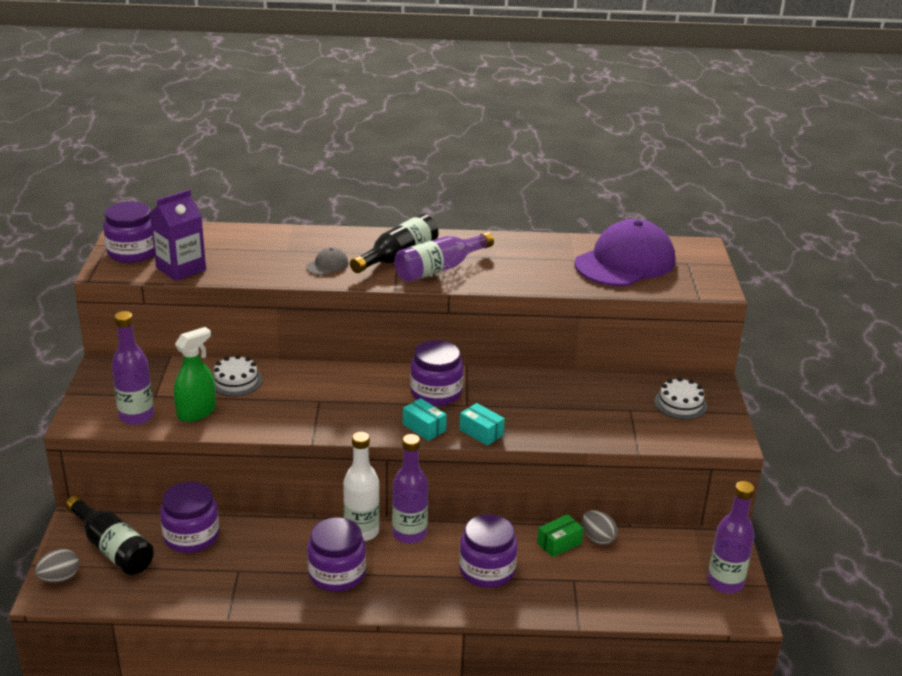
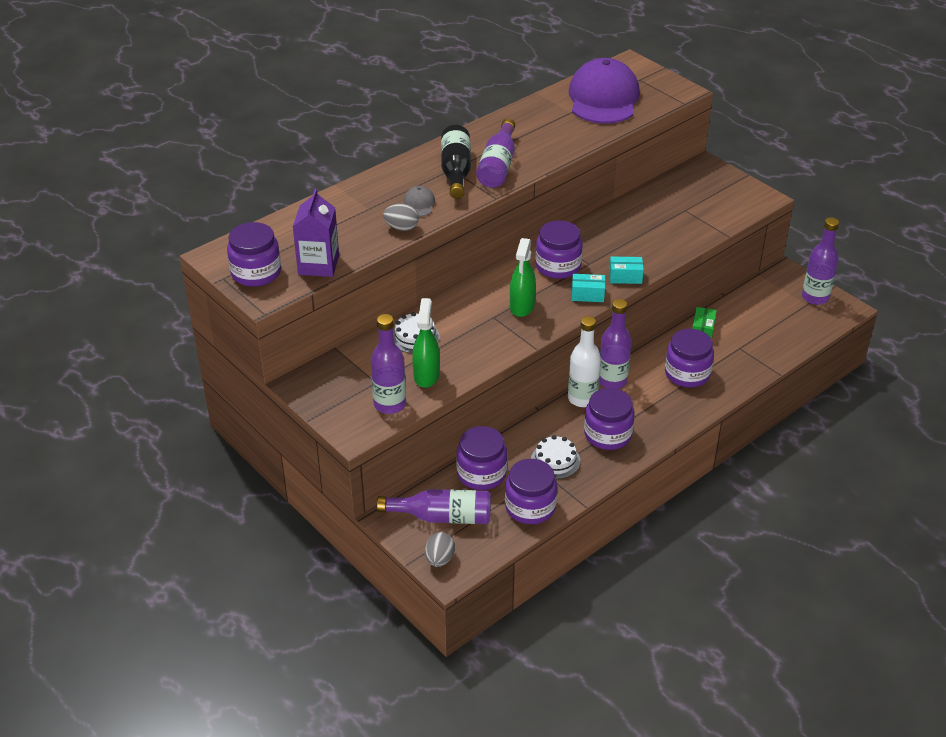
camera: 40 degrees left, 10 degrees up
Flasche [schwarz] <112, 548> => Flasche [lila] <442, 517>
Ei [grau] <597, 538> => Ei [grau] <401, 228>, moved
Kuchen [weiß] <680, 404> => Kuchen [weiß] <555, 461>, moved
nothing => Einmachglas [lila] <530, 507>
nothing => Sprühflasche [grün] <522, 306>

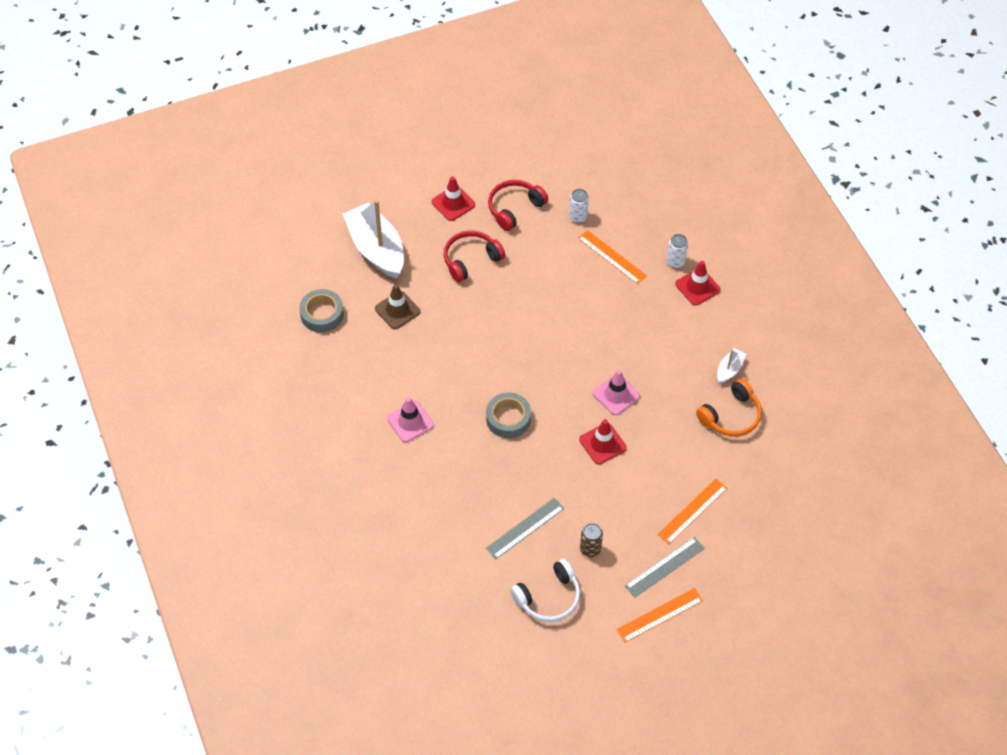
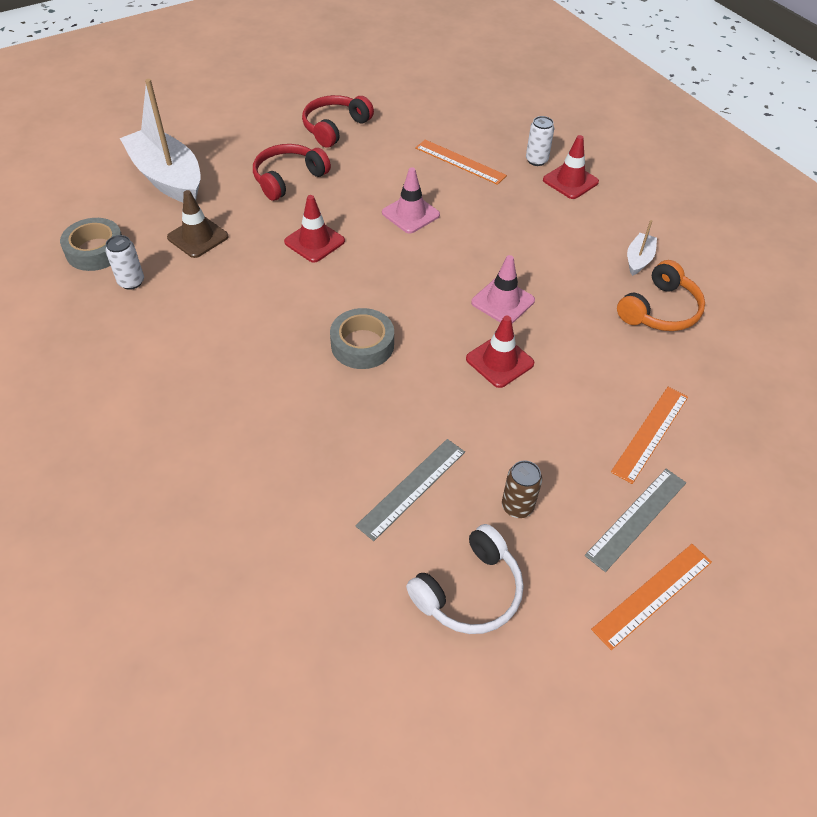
camera: 10 degrees left, 5 degrees down
Leitkegel [rosa] <410, 422> => Leitkegel [rosa] <410, 214>, moved
Leitkegel [rot] <453, 203> => Leitkegel [rot] <314, 241>, moved
Dose [weiß] <578, 217> => Dose [weiß] <131, 282>, moved

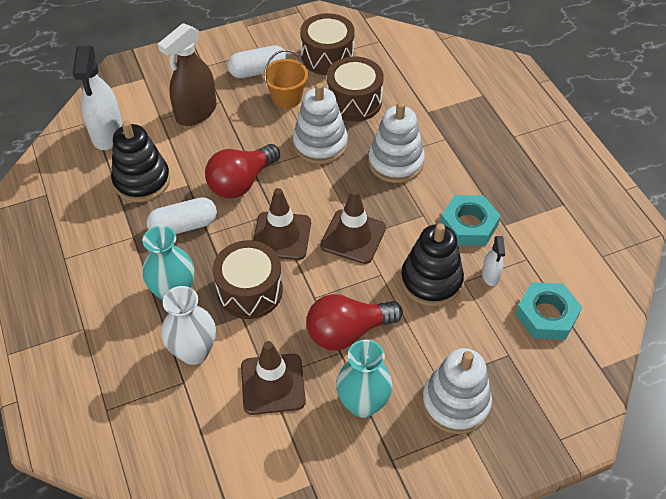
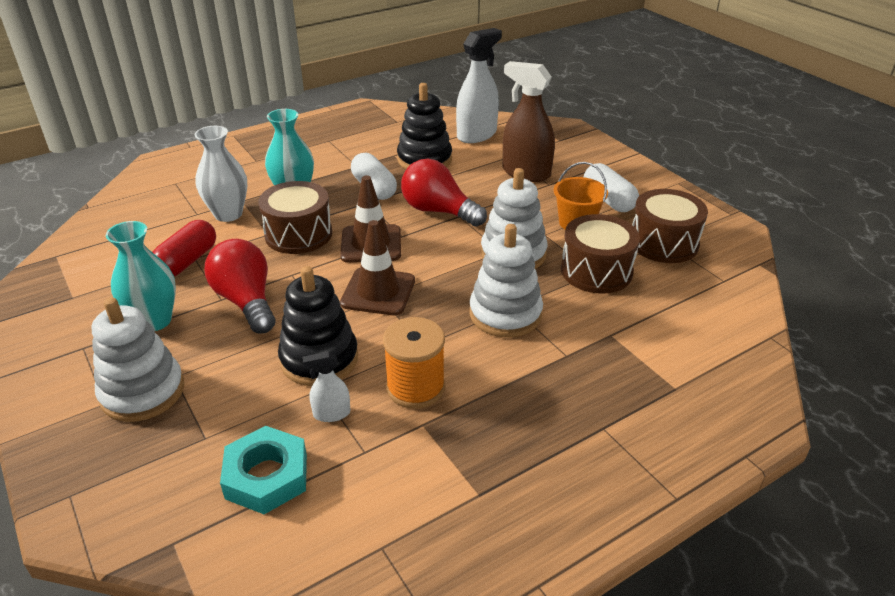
camera: 80 degrees right, 15 degrees down
Sprühflasche [weiß] <107, 134> => Sprühflasche [weiß] <477, 135>, 150 degrees clockwise
Leitkegel [braun] <273, 384> => Kapsel [rot] <187, 261>
Sechskantmutter [türkis] <469, 225> => Garnrolle [orange] <415, 387>

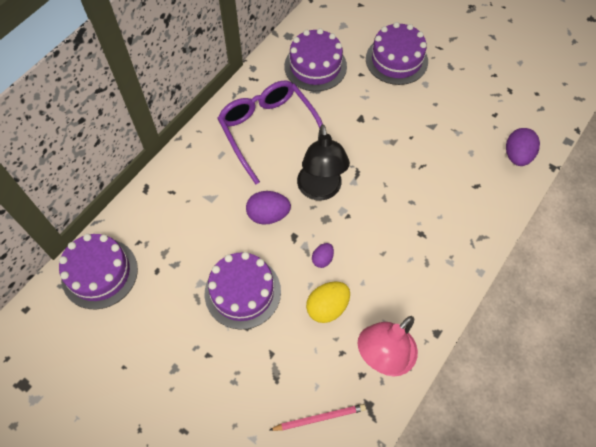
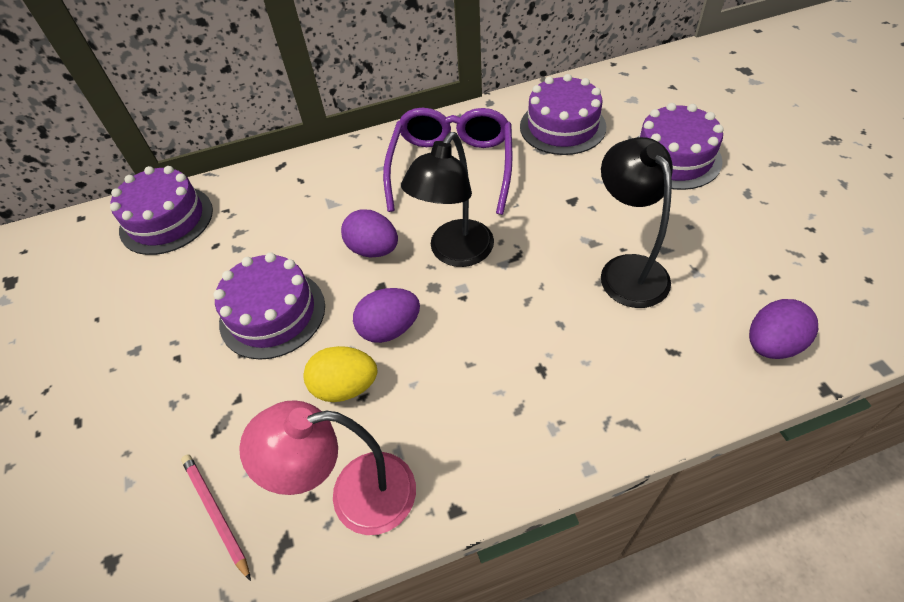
camera: 40 degrees right, 10 degrees down
Bleistift [rosa] <319, 418> => Bleistift [rosa] <216, 513>, 150 degrees counterclockwise
Ei [lila] <322, 259> => Ei [lila] <390, 329>, x1.71
nothing => Lampe [schwarz] <627, 269>

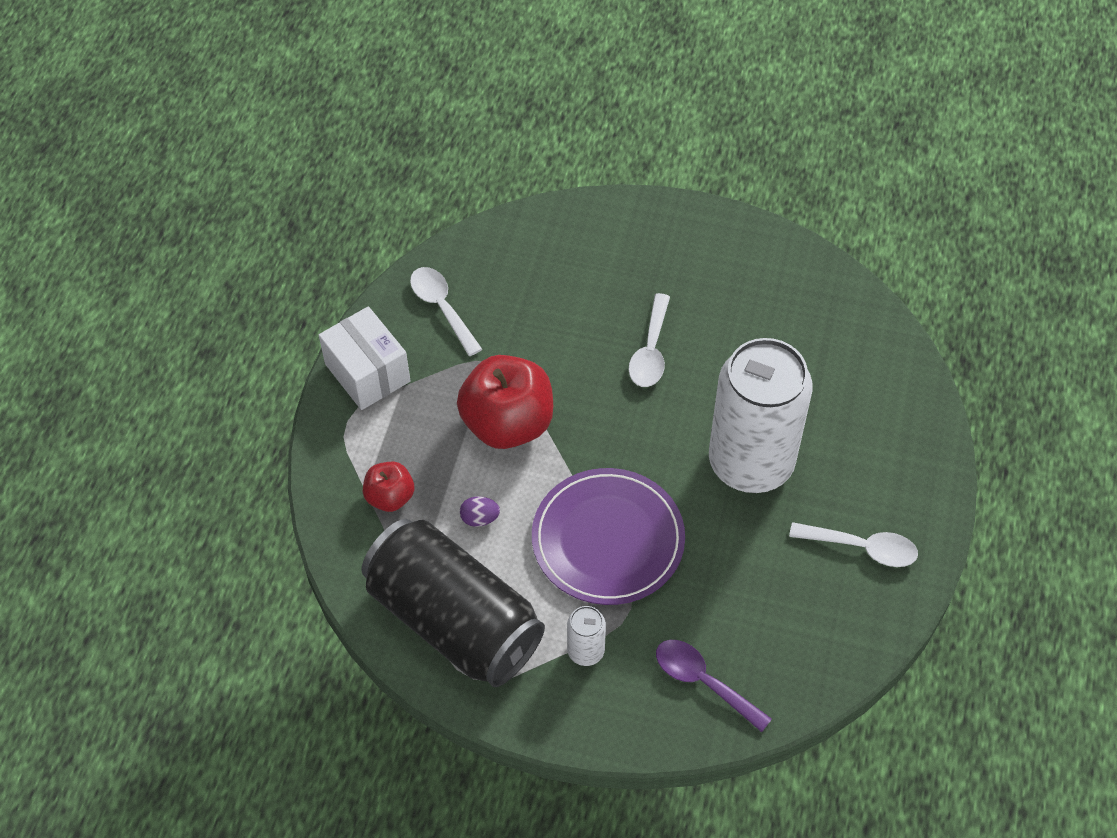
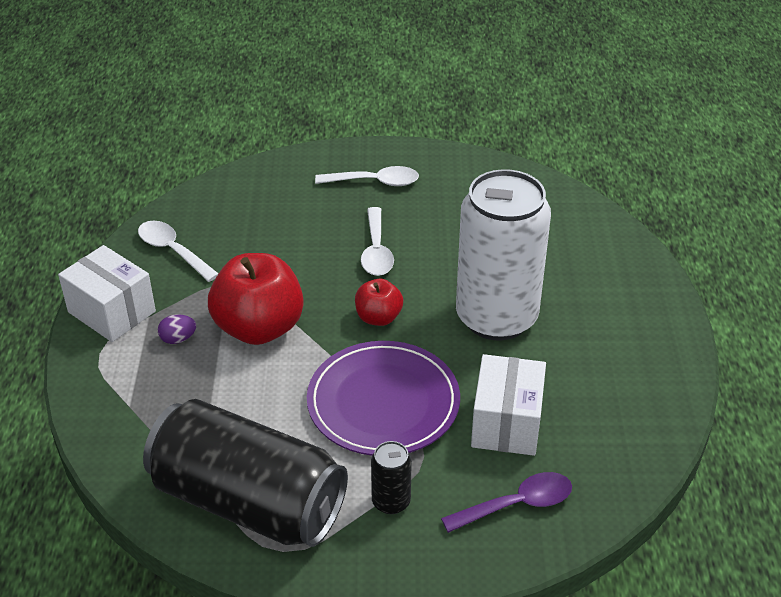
camera: 15 degrees left, 15 degrees down
Apfel [rot] <390, 497> => Apfel [rot] <378, 317>, moved
Ei [lila] <480, 518> => Ei [lila] <178, 339>, moved
Dose [weiß] <585, 651> => Dose [schwarz] <391, 501>
Löffel [lila] <703, 682> => Löffel [lila] <516, 504>, 135 degrees clockwise
Löffel [weiß] <862, 547> => Löffel [weiß] <374, 182>, moved
nothing => Schachtel [weiß] <506, 423>

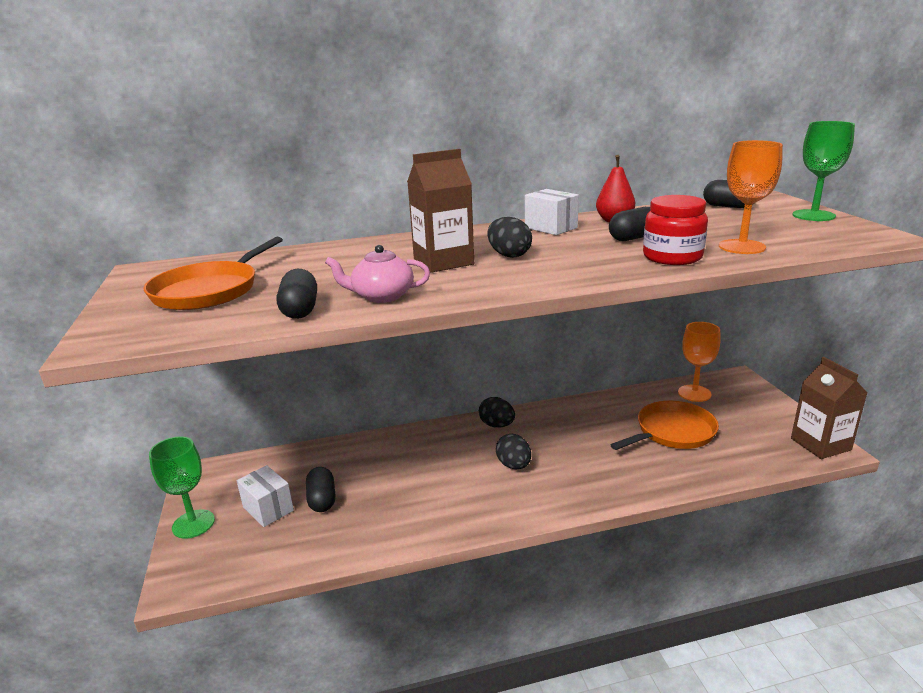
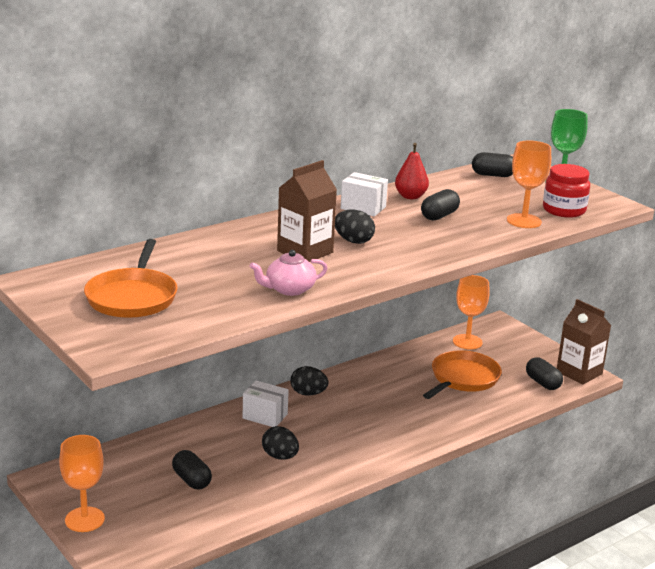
camera: 25 degrees left, 0 degrees up
Kelch [grün] <193, 524> => Kelch [orange] <84, 519>
Schachtel [weiß] <268, 509> => Schachtel [weiß] <265, 416>, moved
Kapsel [schwarz] <300, 310> => Kapsel [schwarz] <542, 383>, moved
Ei [schwarz] <514, 465> => Ei [schwarz] <280, 456>, moved
Einmachglas [rot] <672, 257> => Einmachglas [rot] <564, 210>, moved

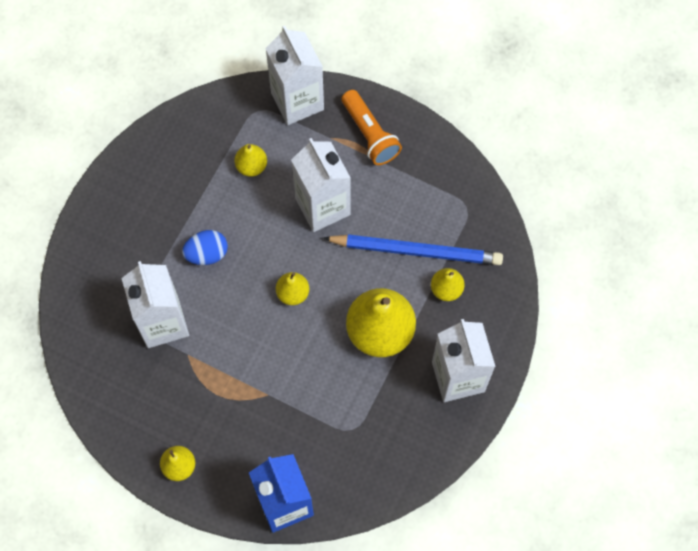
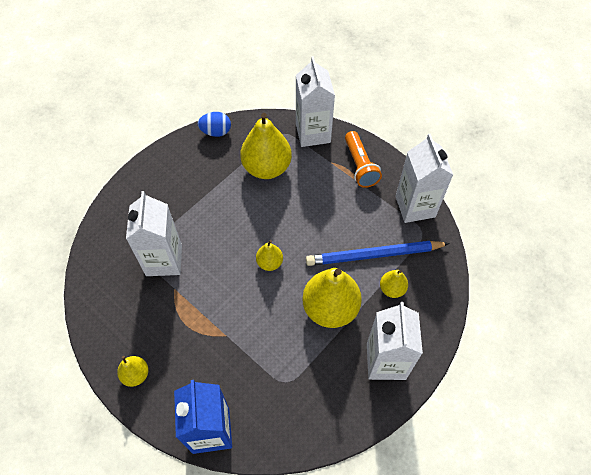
camera: 15 degrees right, 10 degrees down
Ei [blau] <207, 254> => Ei [blau] <216, 132>, moved
Birne [gelb] <251, 166> => Birne [gelb] <266, 168>, x2.03
Getränkekarton [weiß] <322, 206> => Getränkekarton [weiß] <415, 206>, moved
Bleistift [blau] <416, 251> => Bleistift [blau] <374, 255>, 150 degrees clockwise

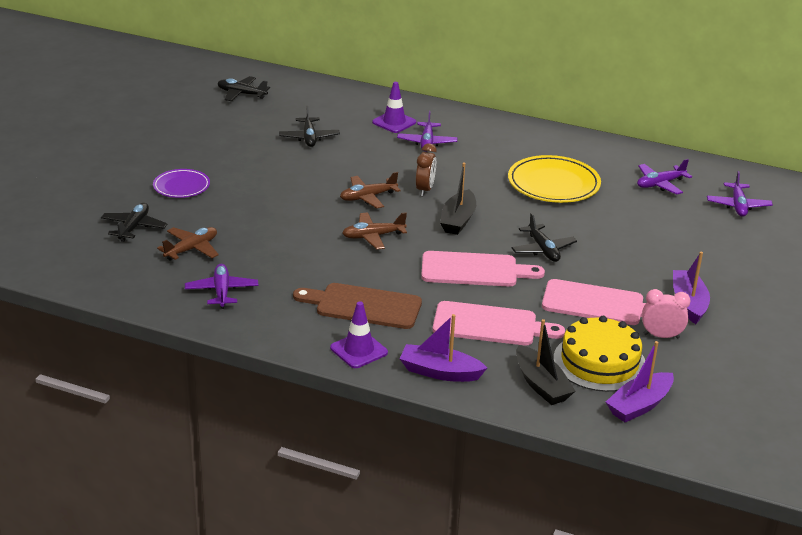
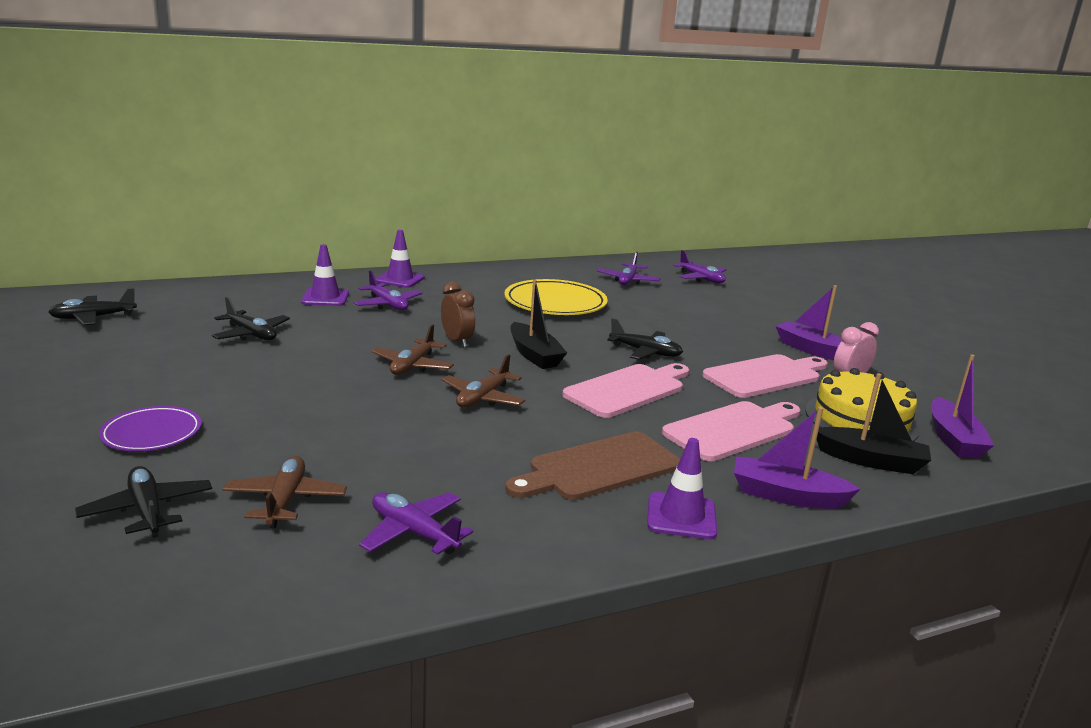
camera: 45 degrees left, 10 degrees down
Boot [lila] <439, 372> => Boot [lila] <786, 495>, 45 degrees clockwise
nothing => Leitkegel [lila] <400, 279>

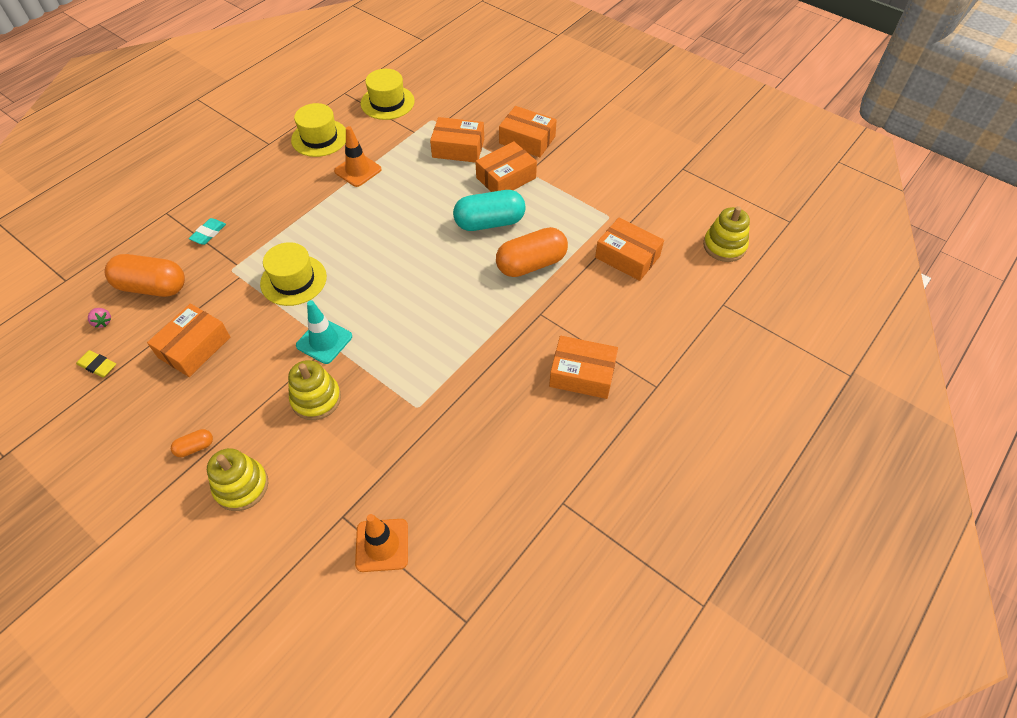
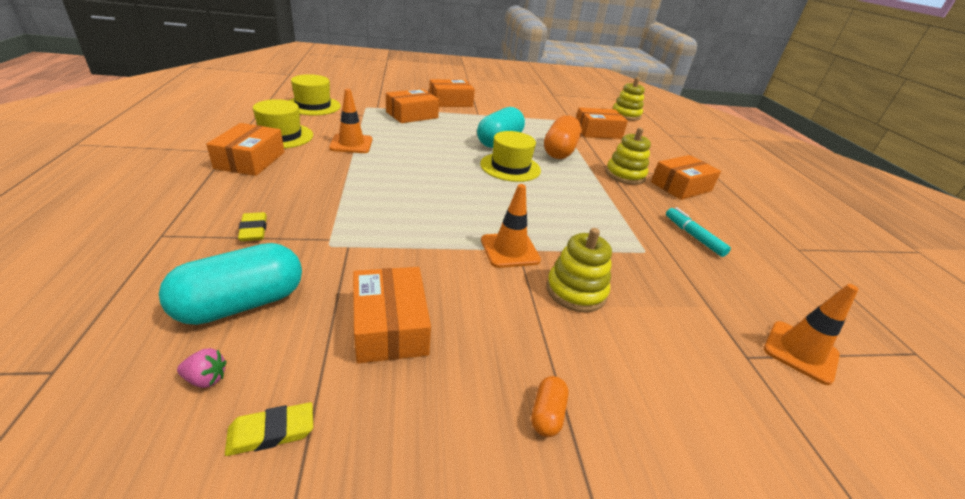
camera: 50 degrees left, 20 degrees down
Kapsel [orange] <152, 287> => Kapsel [türkis] <241, 304>
Radiergummi [türkis] <208, 233> => Radiergummi [gelb] <254, 230>
Stapelspielzeug [gelb] <241, 486> => Stapelspielzeug [gelb] <625, 175>, moved
Hut [gelb] <293, 280> => Hut [gelb] <510, 167>, moved
Leitkegel [türkis] <324, 341> => Leitkegel [orange] <510, 250>
Schachtel [orange] <506, 178> => Schachtel [orange] <250, 160>, moved
nothing => Filzstift [türkis] <693, 236>

